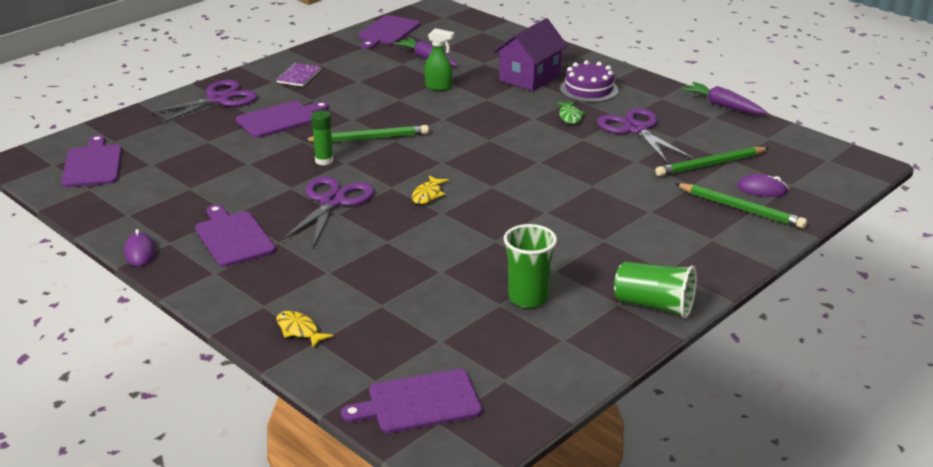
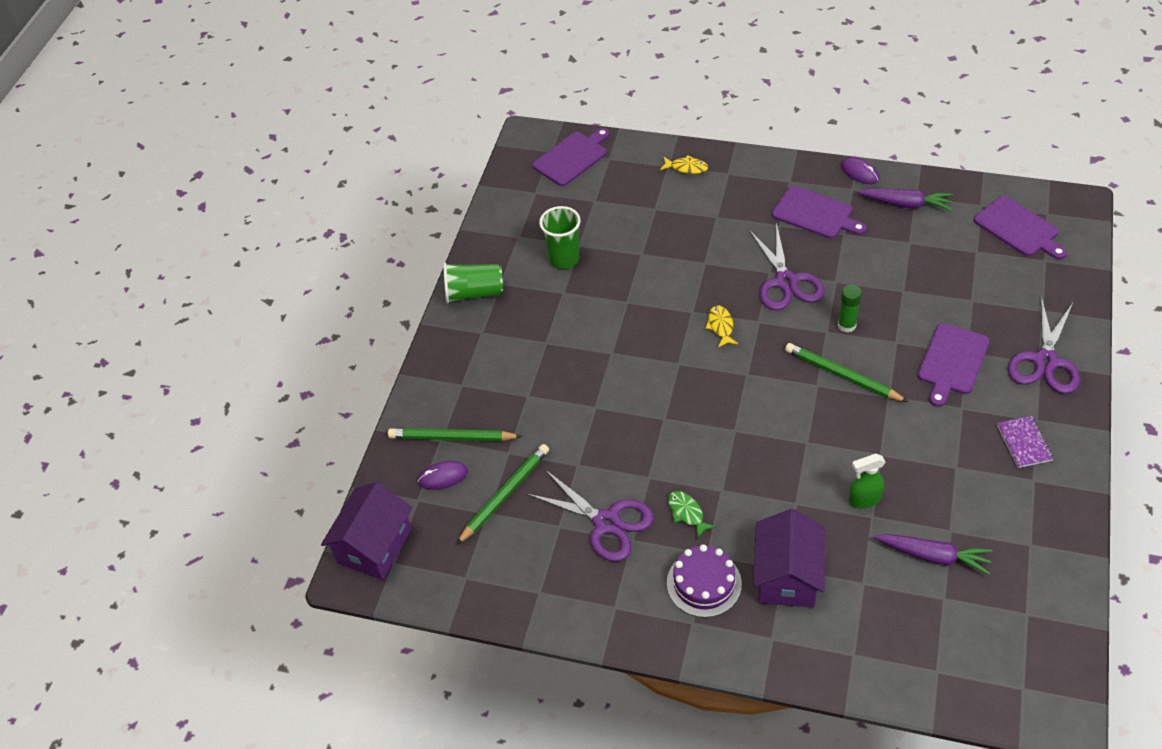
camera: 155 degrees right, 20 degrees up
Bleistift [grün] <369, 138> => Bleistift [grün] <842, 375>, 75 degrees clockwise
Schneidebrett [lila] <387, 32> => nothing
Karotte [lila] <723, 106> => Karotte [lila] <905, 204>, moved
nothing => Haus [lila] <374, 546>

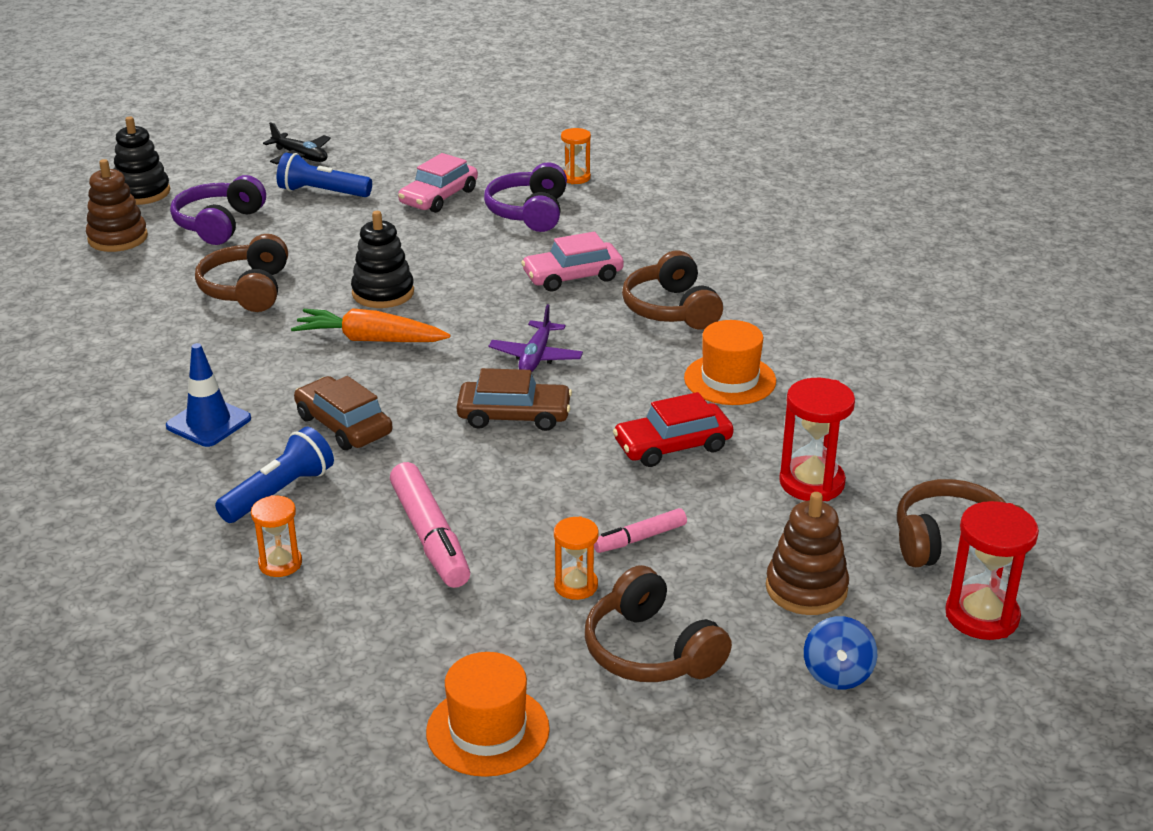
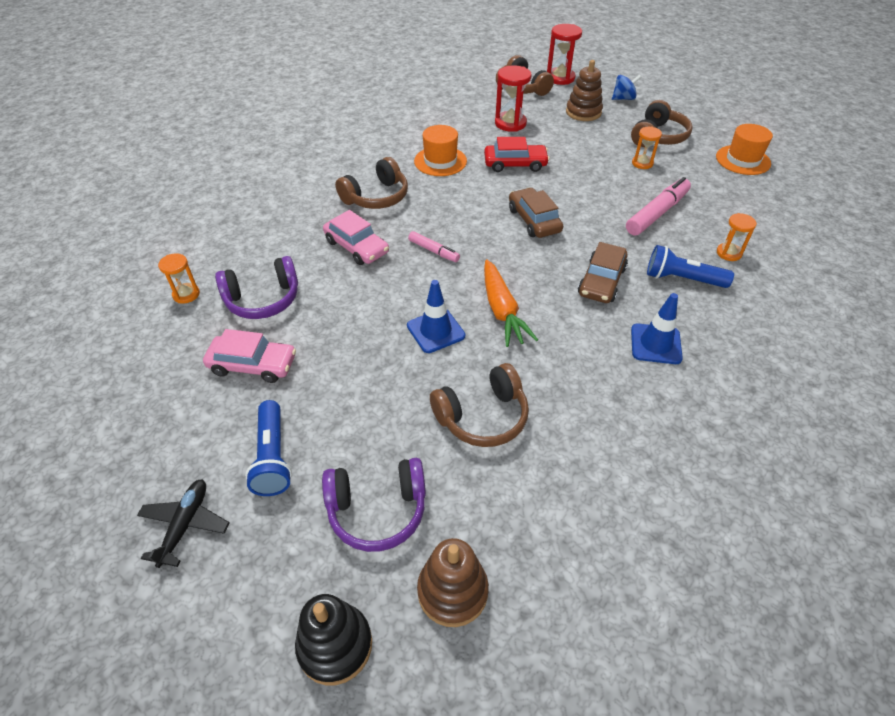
camera: 115 degrees left, 15 degrees up
Stapelspielzeug [schwarz] <383, 293> => Leitkegel [blau] <435, 331>
Flugzeug [lila] <536, 357> => nothing
Filzstift [rosa] <640, 538> => Filzstift [rosa] <433, 251>, moved
Auto [rot] <672, 445> => Auto [rot] <515, 164>, 45 degrees counterclockwise

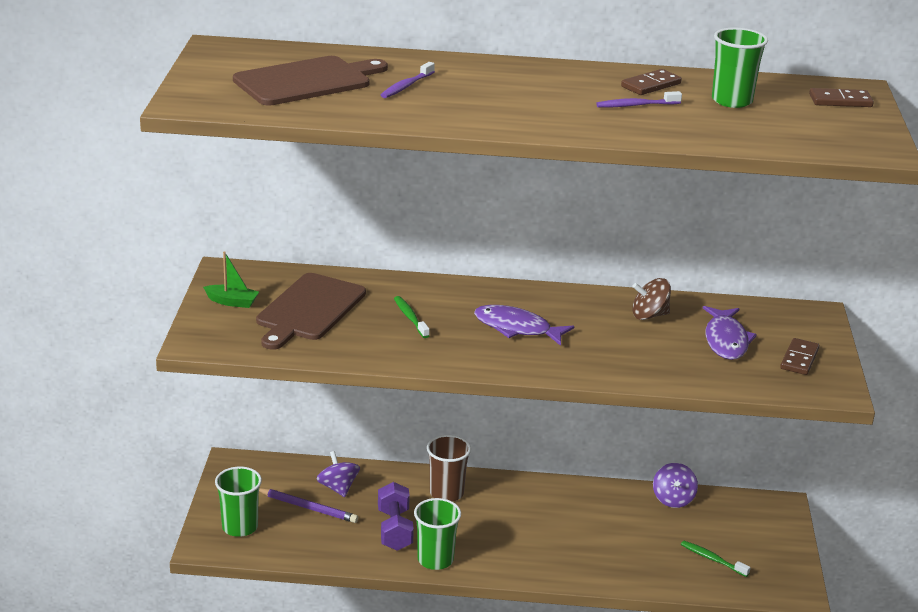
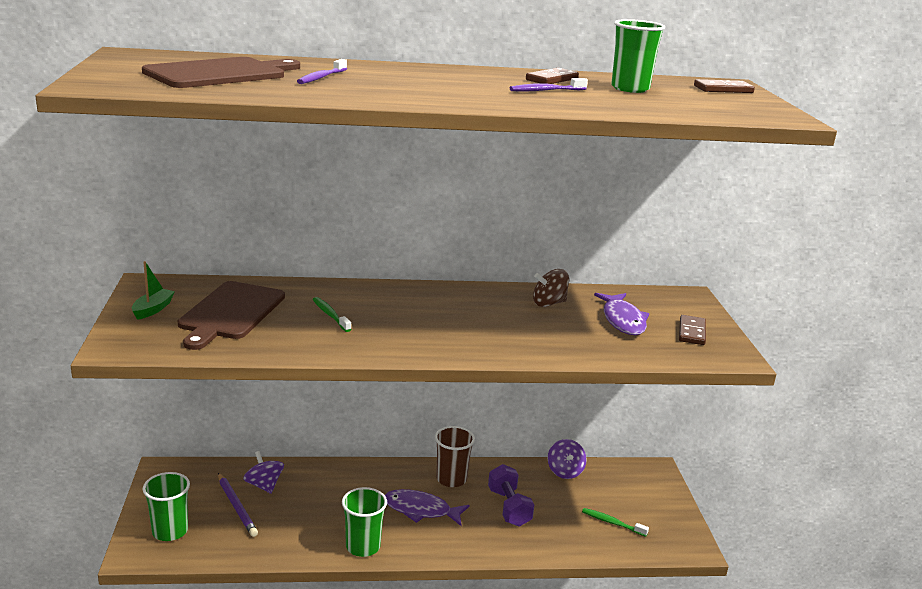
camera: 10 degrees left, 5 degrees down
Boot [grün] <232, 302> => Boot [grün] <153, 309>, 75 degrees counterclockwise
Bleistift [lila] <308, 508> => Bleistift [lila] <236, 506>, 45 degrees clockwise
Hantel [lila] <394, 530> => Hantel [lila] <509, 507>, moved
Becher [braun] <446, 493> => Becher [braun] <451, 479>, moved
Fisch [lila] <517, 328> => Fisch [lila] <421, 510>, moved

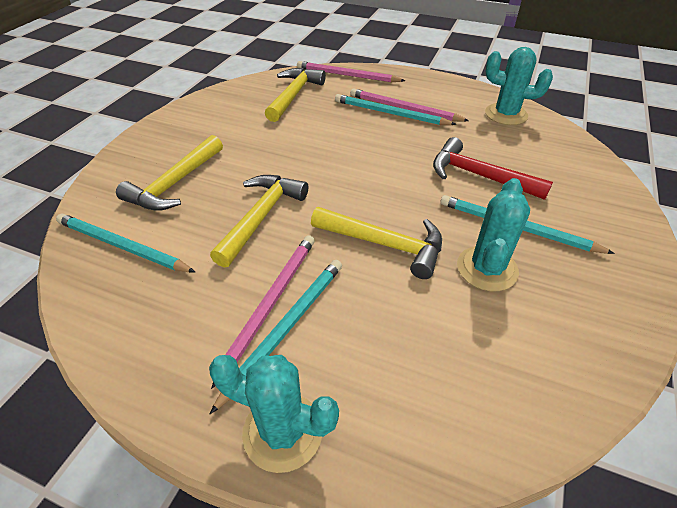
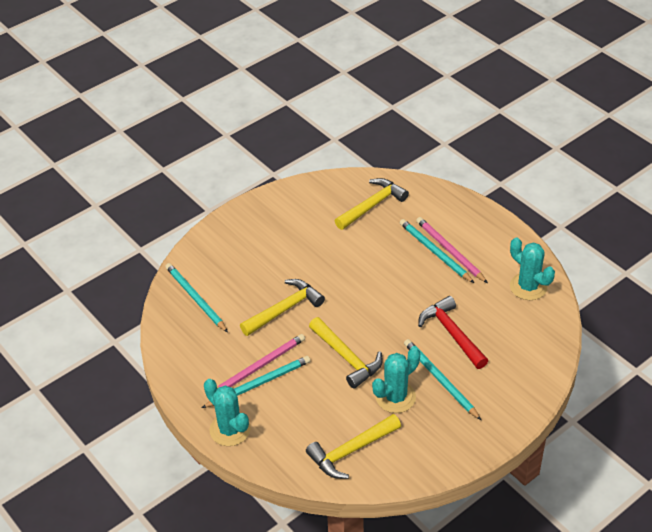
camera: 30 degrees right, 0 degrees up
Hammer [gelb] <175, 183> => Hammer [gelb] <351, 451>, moved
Bleistift [rosa] <347, 75> => nothing

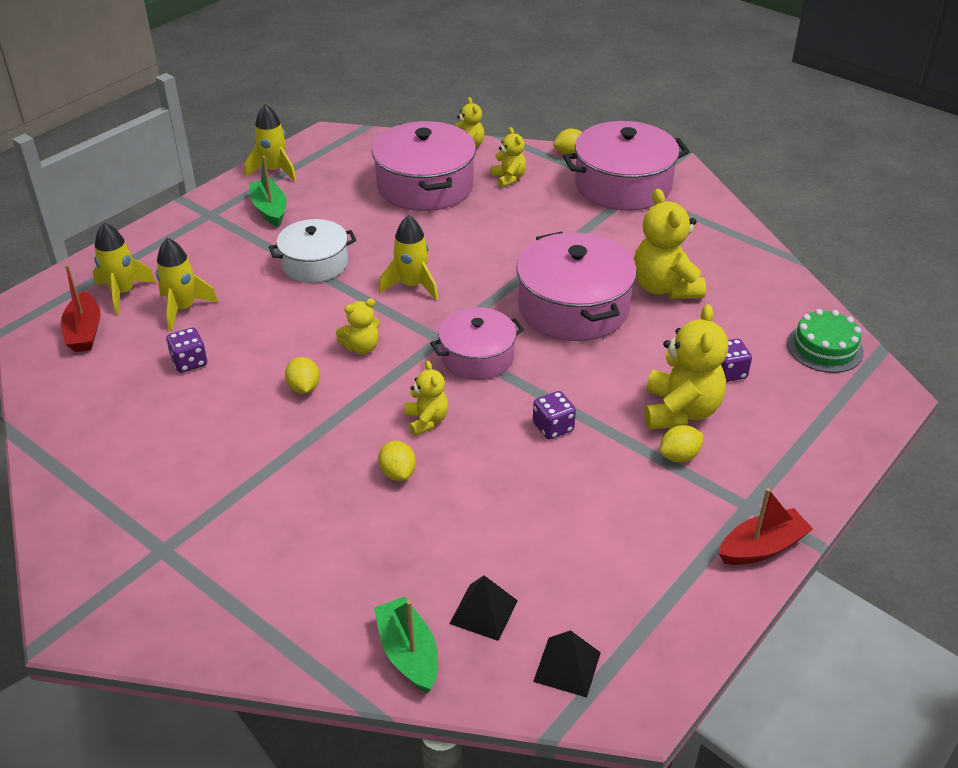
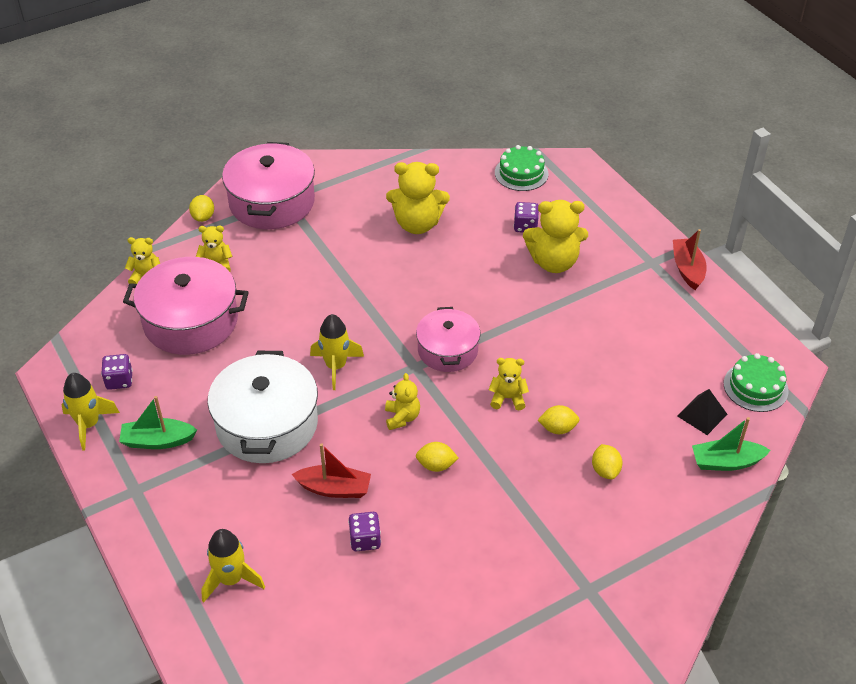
camera: 70 degrees left, 5 degrees up
Boot [rot] <84, 332> => Boot [rot] <334, 488>, moved
Rakete [gelb] <183, 309> => nothing
Kochtopf [weiß] <315, 263> => Kochtopf [weiß] <267, 424>, x1.60
Kochtopf [rosa] <573, 307> => nothing
Spielwürfel [lila] <553, 427> => Spielwürfel [lila] <119, 380>, moved
Pyramide [schwarz] <567, 667> => Kuchen [grün] <755, 387>
Teddybär [gelb] <680, 411> => Teddybär [gelb] <554, 262>, 150 degrees clockwise
Zitrone [gelb] <679, 456> => Zitrone [gelb] <605, 470>, moved

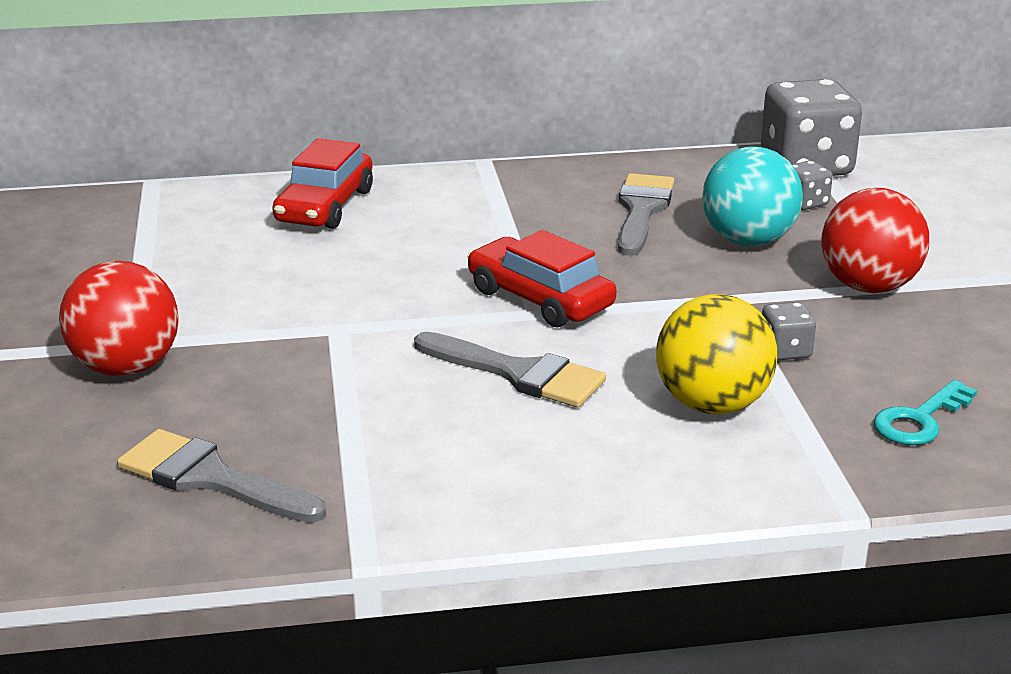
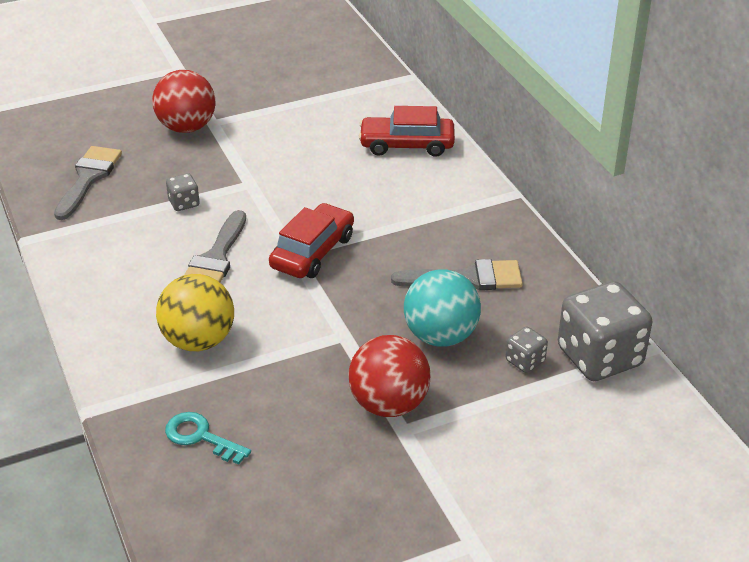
camera: 75 degrees right, 10 degrees up
Spielwürfel [grau] <785, 351> => Spielwürfel [grau] <184, 203>, moved

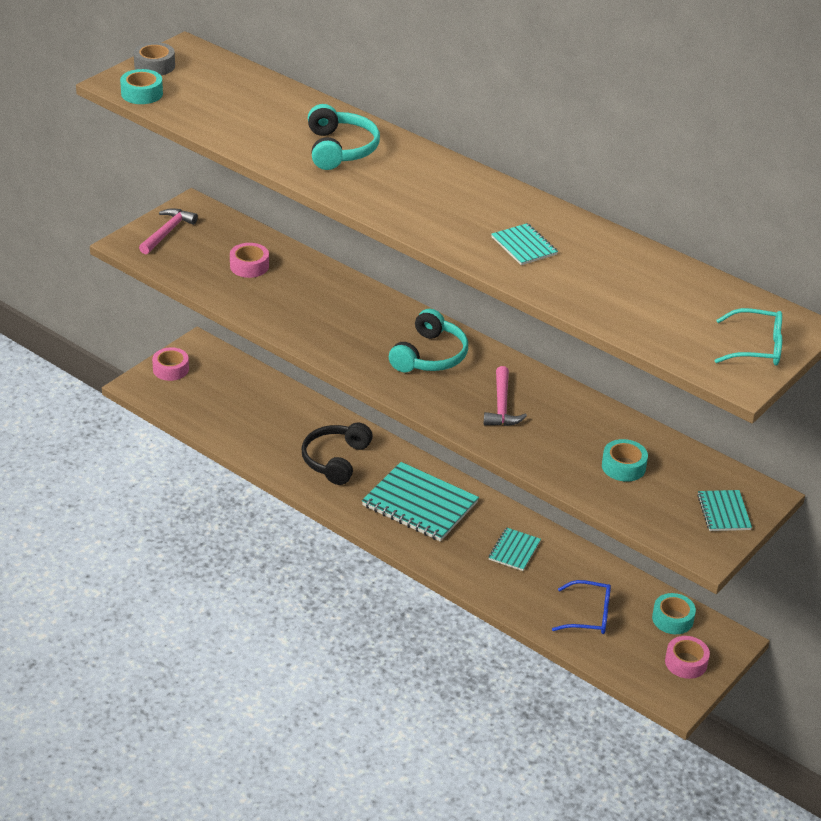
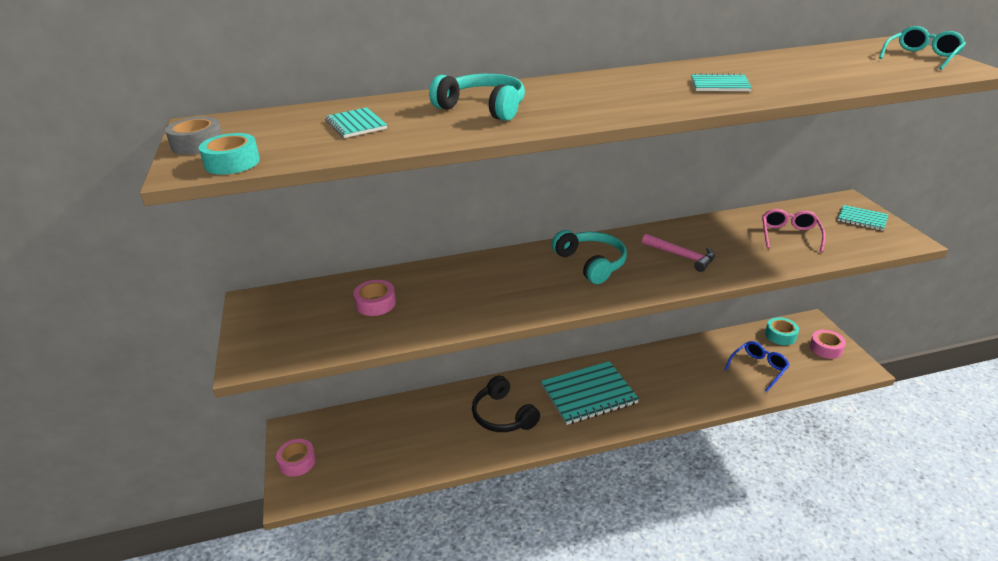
camera: 50 degrees left, 5 degrees down
Hammer [rosa] <167, 232> => nothing
Notizbuch [türkis] <514, 550> => Notizbuch [türkis] <356, 124>, moved
Klebeband [türkis] <623, 466> => Brille [rosa] <789, 235>

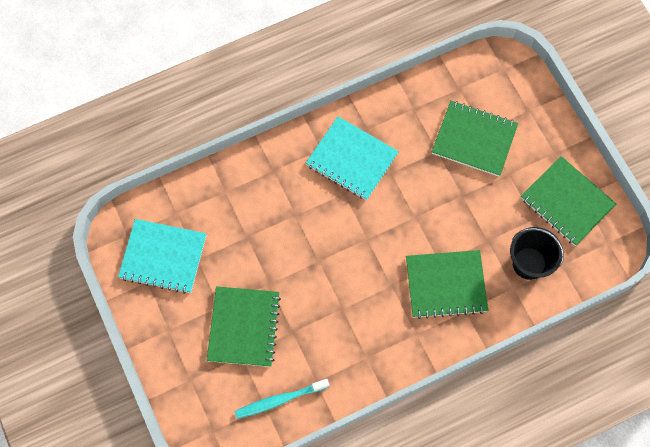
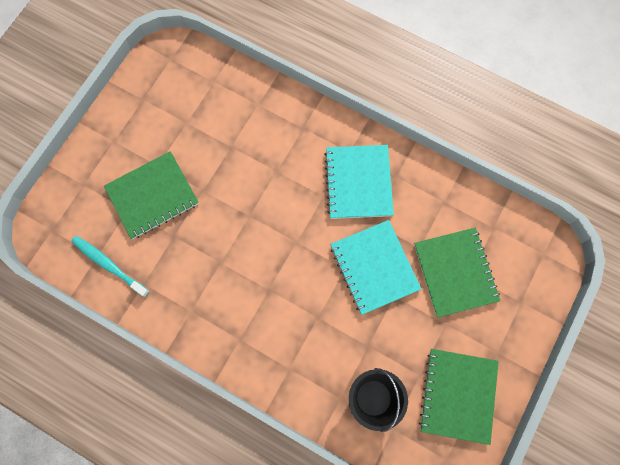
camera: 55 degrees right, 5 degrees up
Notizbuch [türkis] <163, 257> => Notizbuch [türkis] <374, 267>, moved
Notizbuch [grün] <446, 285> => nothing

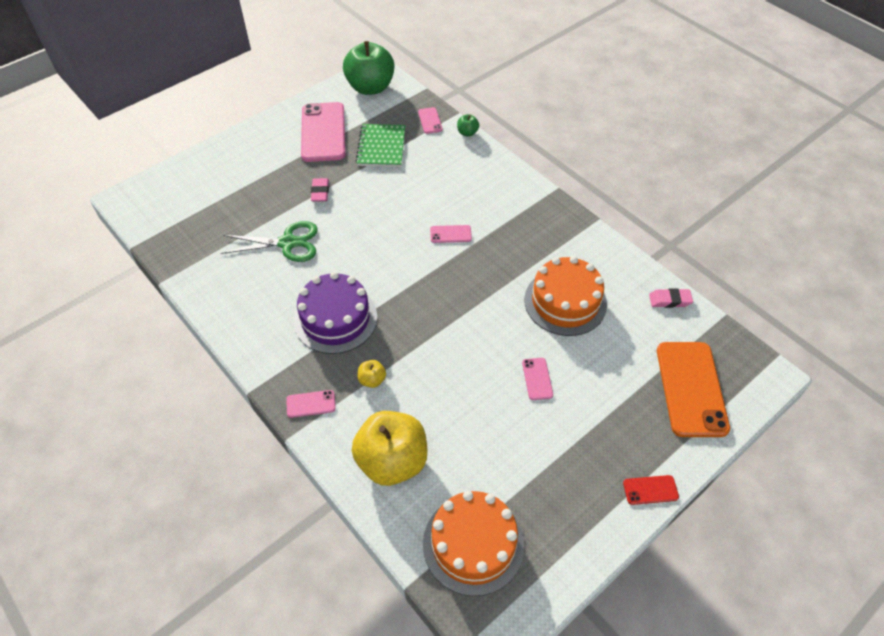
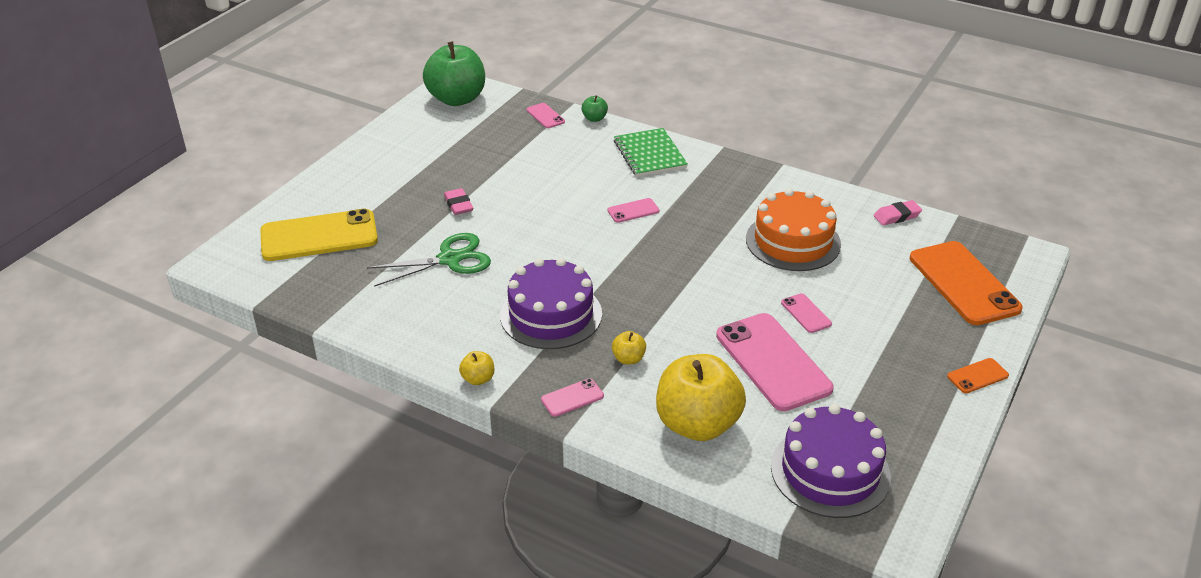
camera: 20 degrees left, 15 degrees down
Handy [rosa] <323, 132> => Handy [rosa] <772, 362>, moved
Notizbuch [grün] <381, 147> => Notizbuch [grün] <649, 154>, moved
Kuchen [orange] <473, 544> => Kuchen [lila] <830, 471>
Handy [rot] <650, 490> => Handy [orange] <977, 376>
nothing => Handy [gelb] <319, 236>
nothing => Apfel [gelb] <478, 379>

